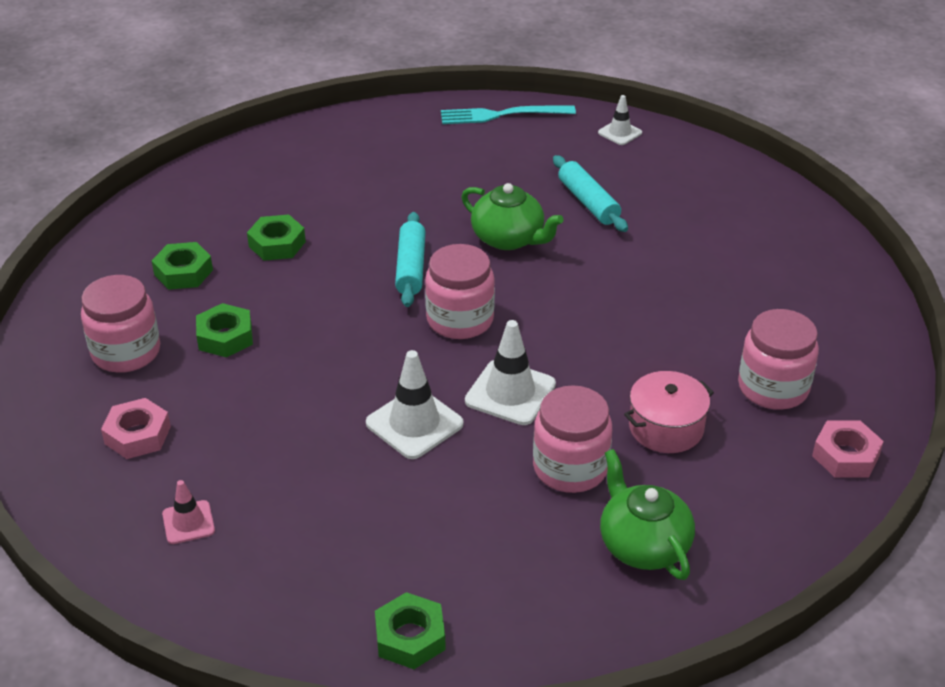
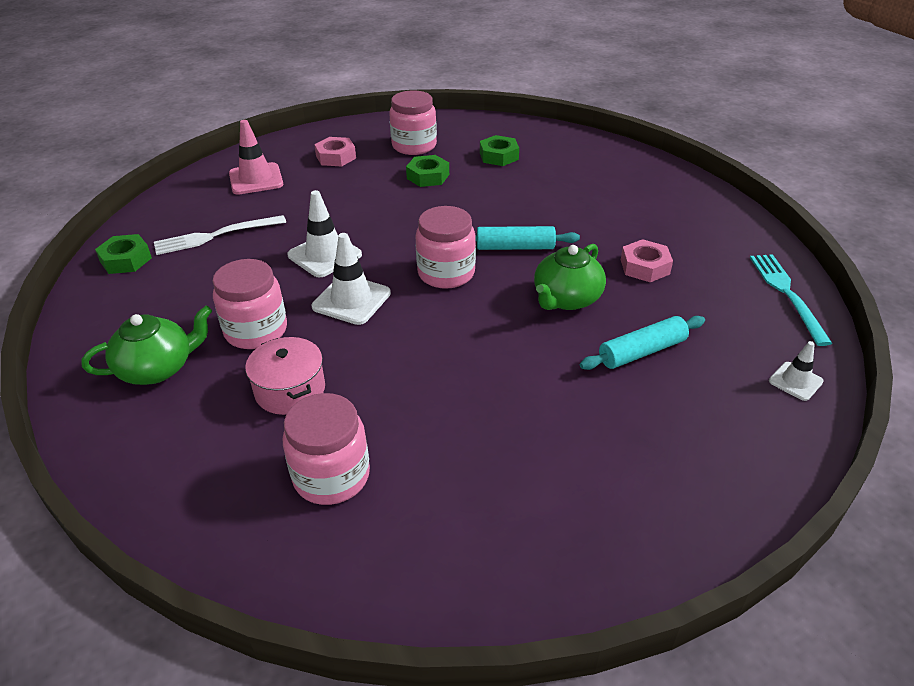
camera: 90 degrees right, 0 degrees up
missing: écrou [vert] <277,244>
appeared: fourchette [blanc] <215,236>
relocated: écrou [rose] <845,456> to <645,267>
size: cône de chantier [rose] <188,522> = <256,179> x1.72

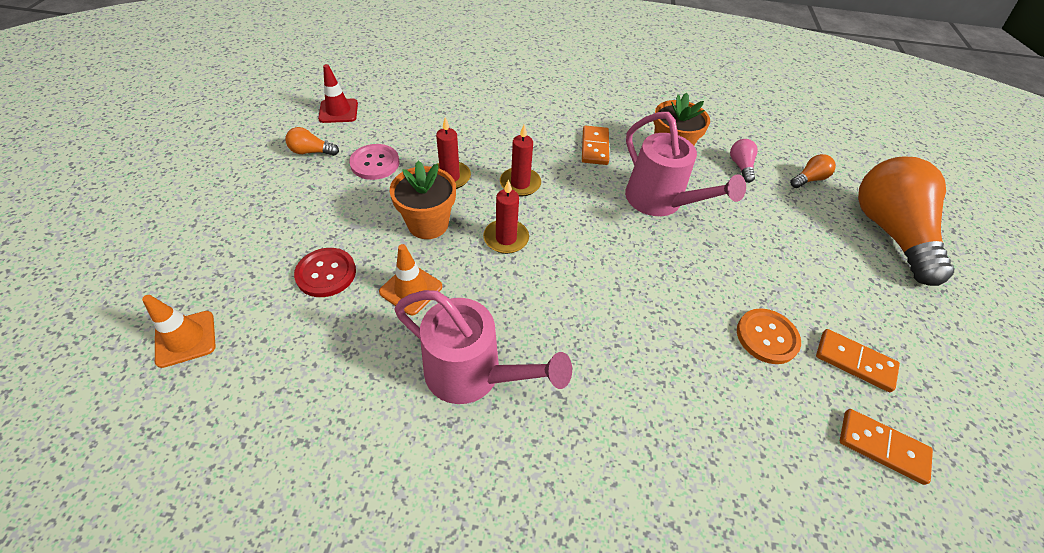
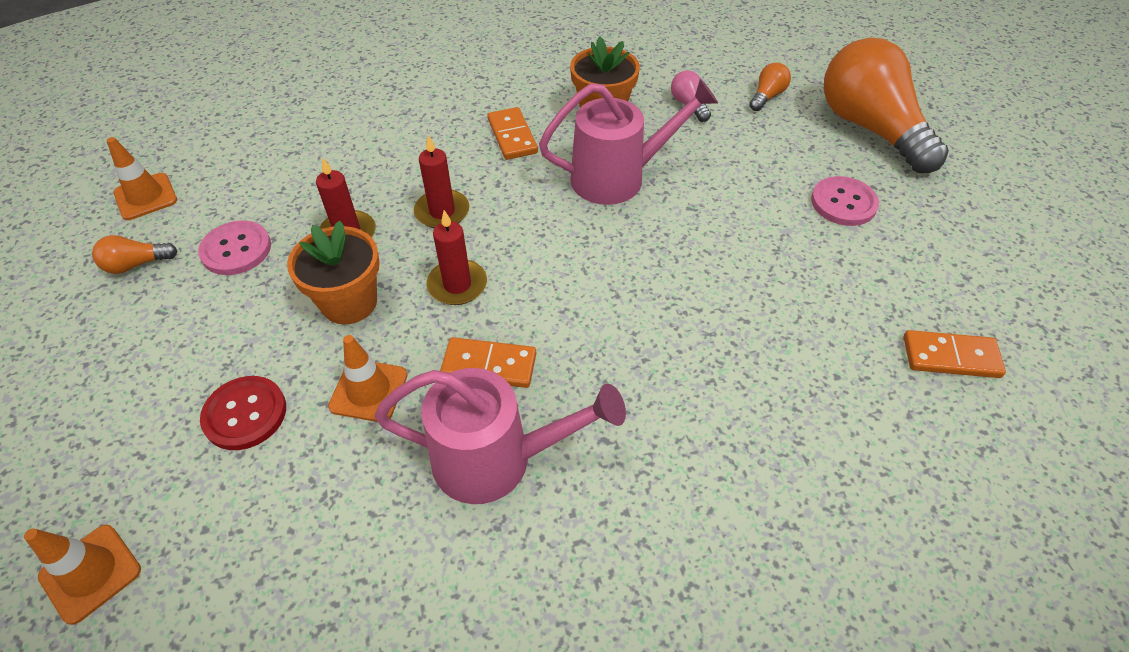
camera: 20 degrees left, 0 degrees up
missing: bouton [orange] <767,337>
appeared: bouton [rose] <843,203>
relocated: domino [orange] <854,361> to <489,365>
colour: cône de chantier [rouge] <338,111> to cône de chantier [orange] <146,197>
spun: arrosoir [rose] <660,202> = <619,177> 45 degrees counterclockwise

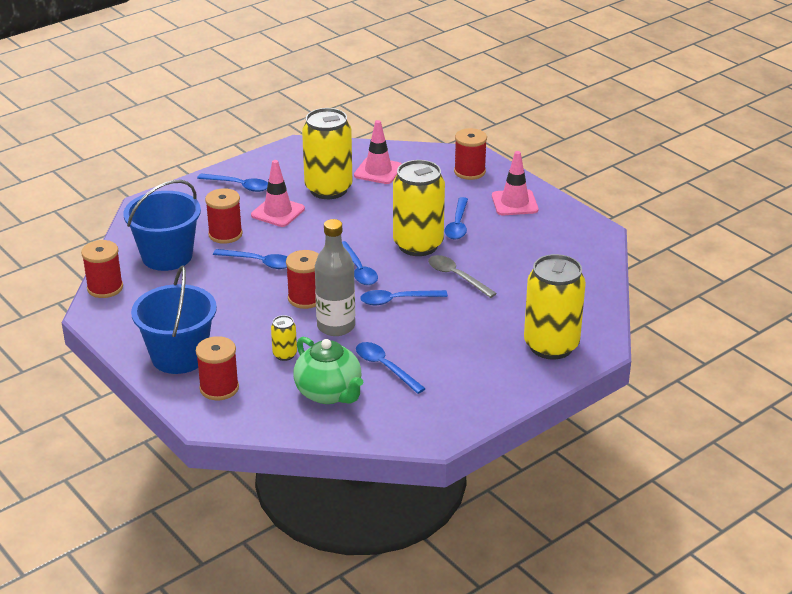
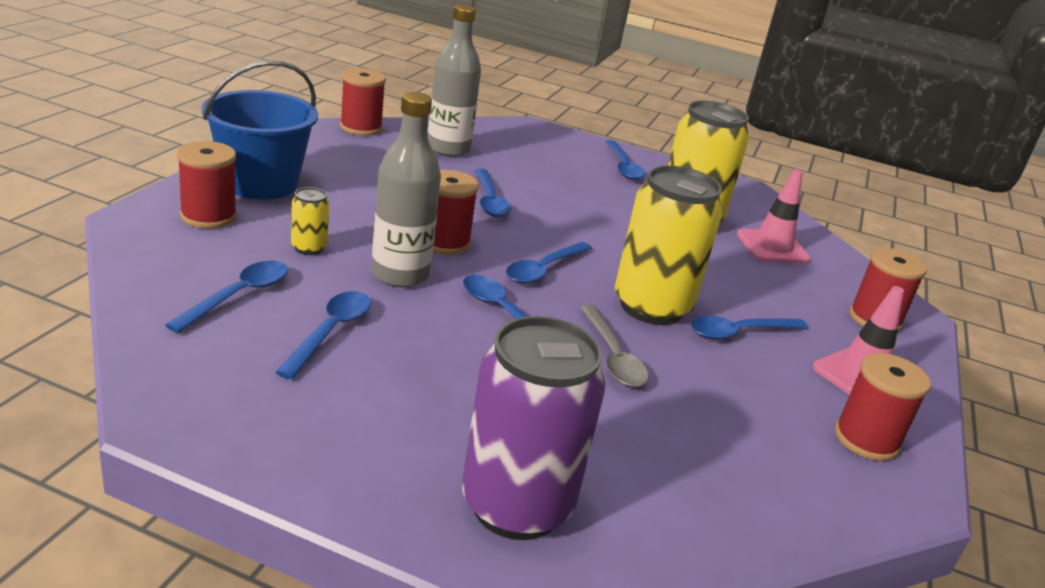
camera: 55 degrees right, 5 degrees down
missing: cône de chantier [rose] <278,212>
relocated: bobine [rouge] <225,234> to <866,439>
exchanged: seau [bleu] <167,256> to bouteille [gris] <448,149>; théière [vert] <329,393> to cuillère [bleu] <239,296>
colour: canette [jaune] <551,346> to canette [violet] <516,506>
spun: cuillère [gris] <456,277> = <612,356> 150 degrees clockwise

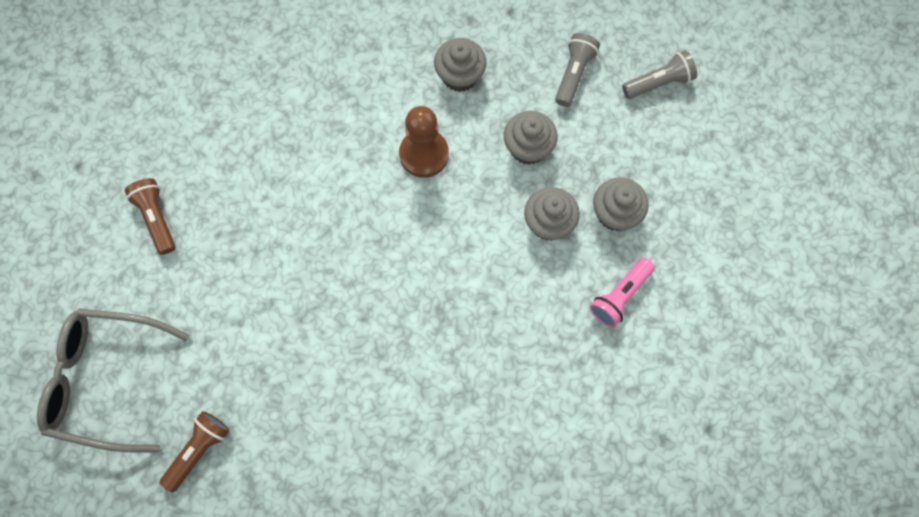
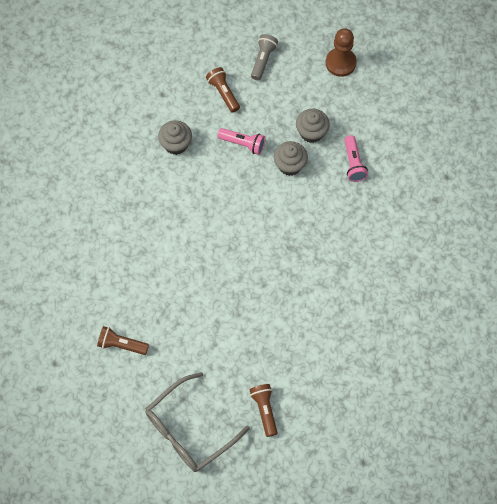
camera: 50 degrees left, 5 degrees down
relocated: pion [marron] <424,154> to <340,63>
exchanged: muffin [gris] <528,148> to lampe de poche [rose] <243,144>
colour: lampe de poche [gris] <574,74> to lampe de poche [marron] <223,93>

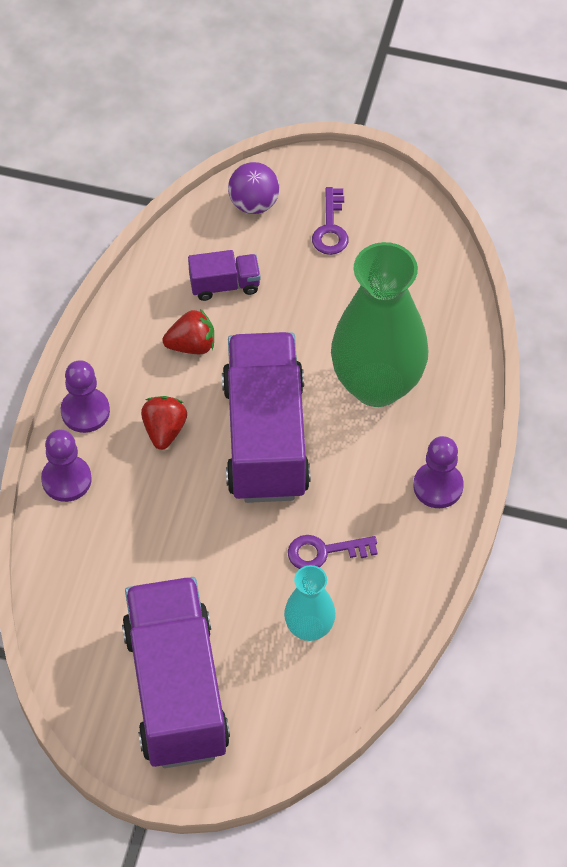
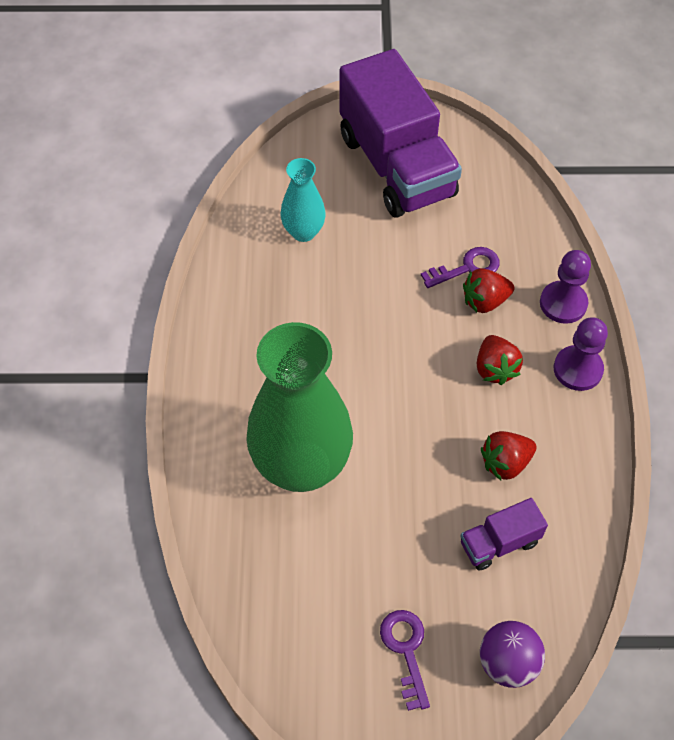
camera: 165 degrees right, 0 degrees up
missing: camion [violet] <265,438>; pion [violet] <438,486>
appeared: fraise [rouge] <485,301>
relocated: clé [violet] <324,552> to <467,268>

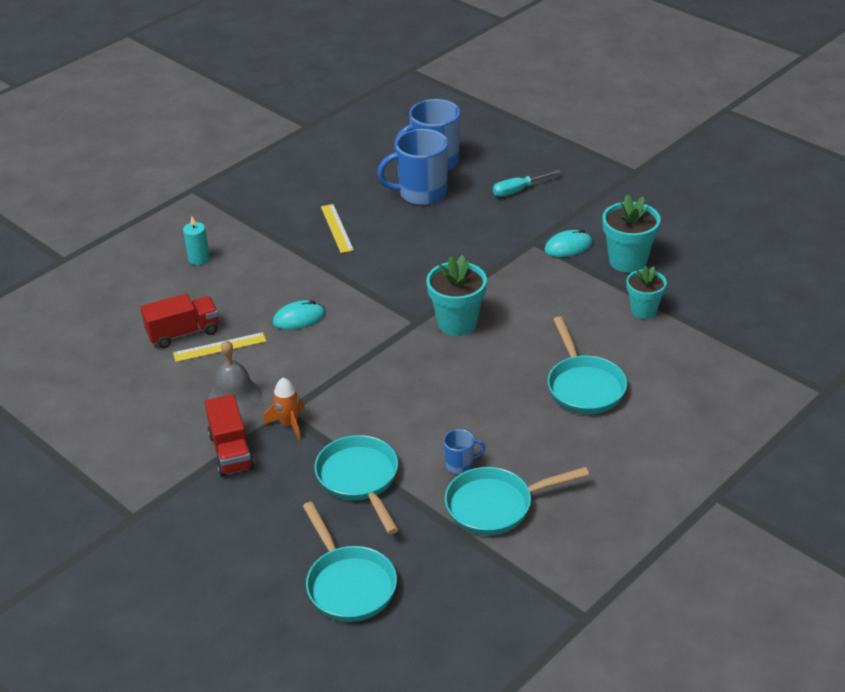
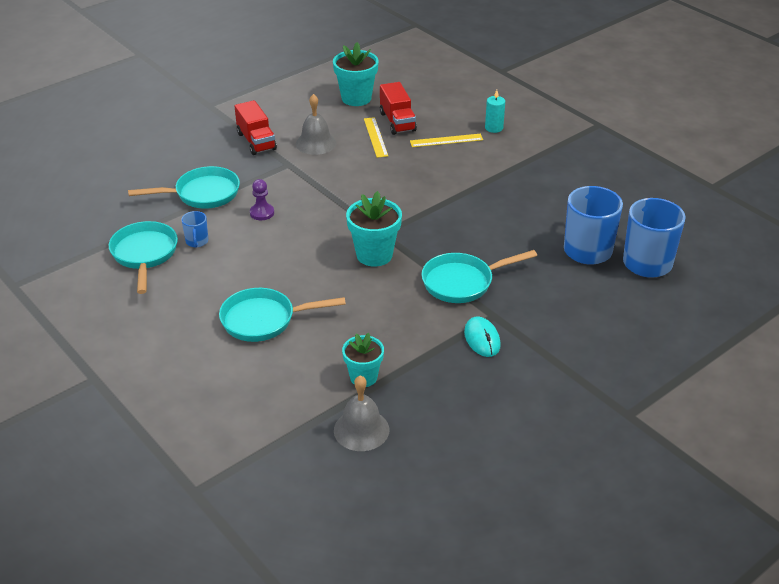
camera: 95 degrees right, 0 degrees up
missing: fusée [orange] <289,424>; souris [turquoise] <299,318>; tournevis [turquoise] <518,190>
appeared: pion [violet] <262,213>; cloche [gris] <361,430>
relocated: poêle [turquoise] <348,584> to <462,282>; règle [jaune] <336,228> to <446,140>; pot de fleurs [turquoise] <628,261> to <356,98>
spun: camion [rouge] <231,451> = <256,141> 105 degrees counterclockwise

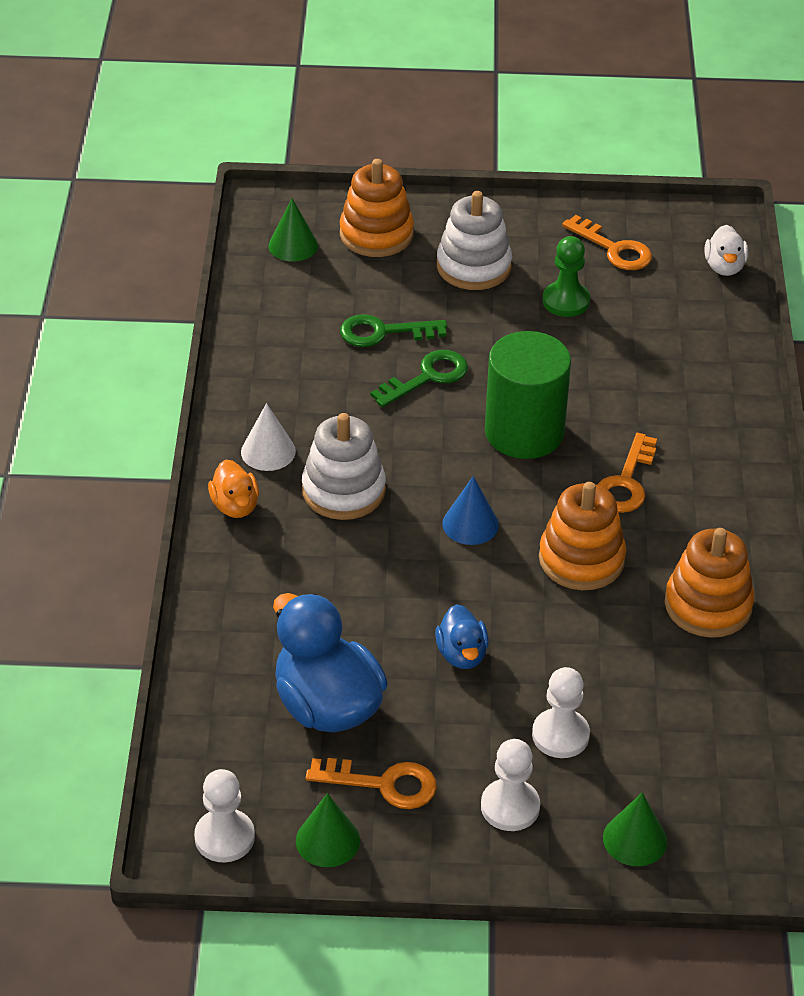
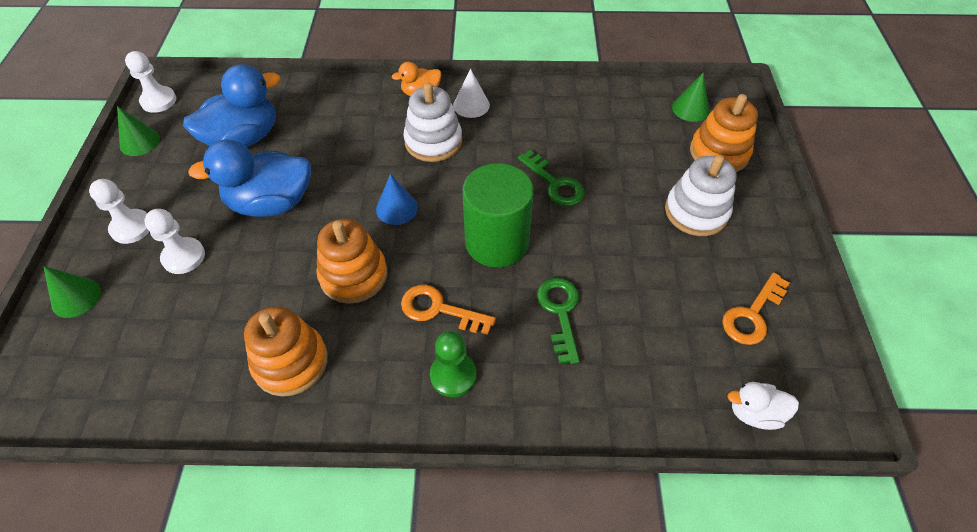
camera: 90 degrees right, 10 degrees up
missing: clé [orange] <383,784>
relocated: clé [vert] <383,332> to <560,312>; pion [vert] <566,301> to <453,375>
size: canard [bleu] <462,654> = <271,203> x1.91

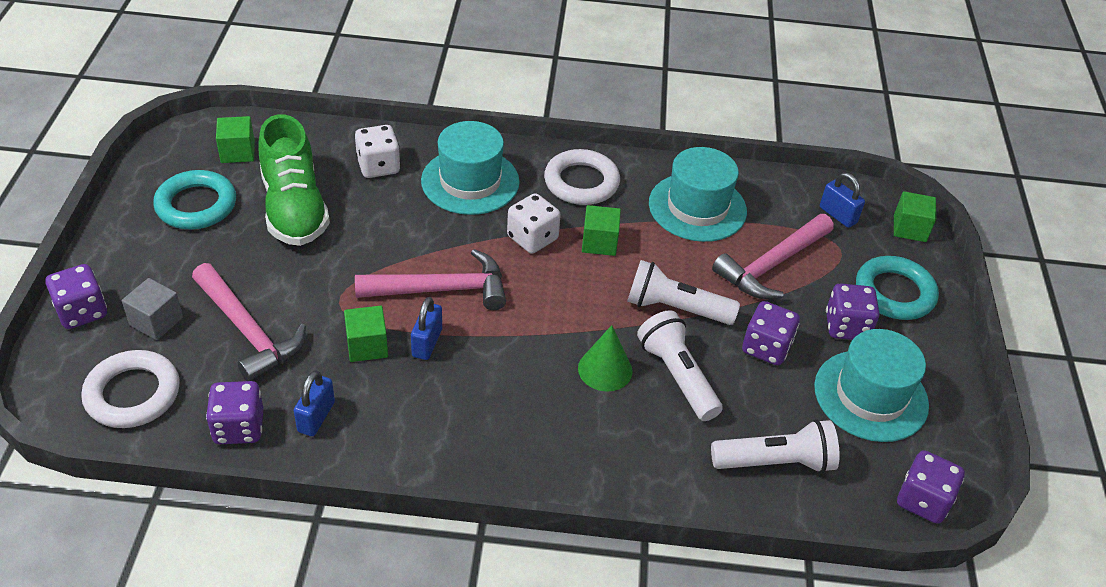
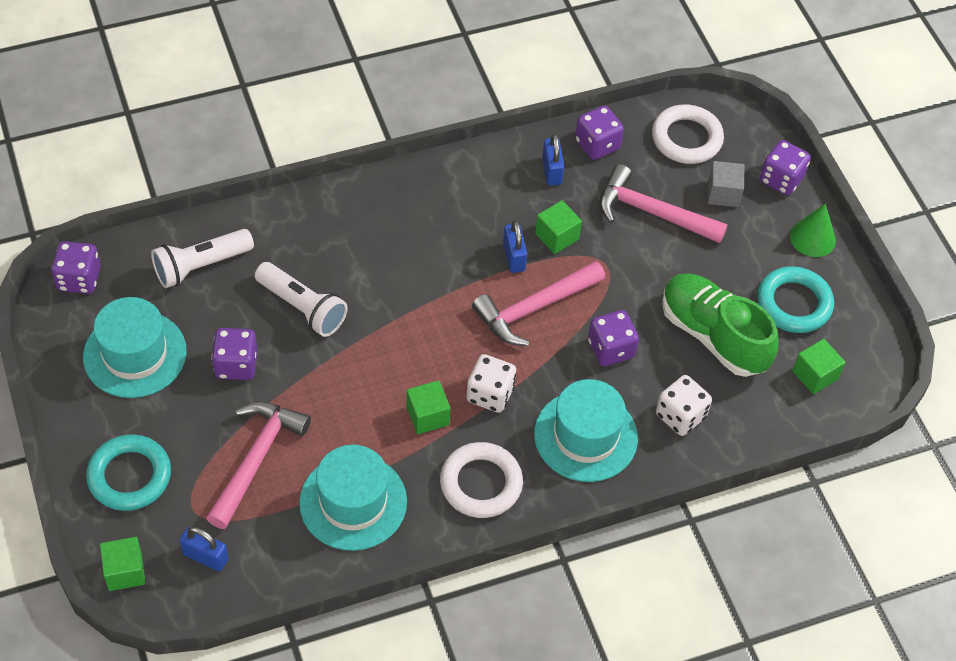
camera: 155 degrees right, 10 degrees up
missing: lampe de poche [blanc] <675,308>
relocated: cône [vert] <605,369> to <812,238>; dé [violet] <846,327> to <610,349>

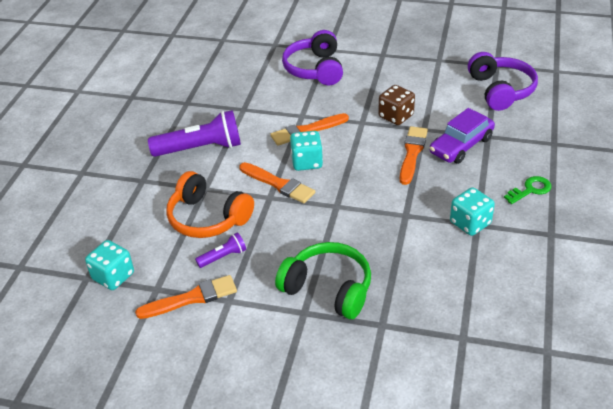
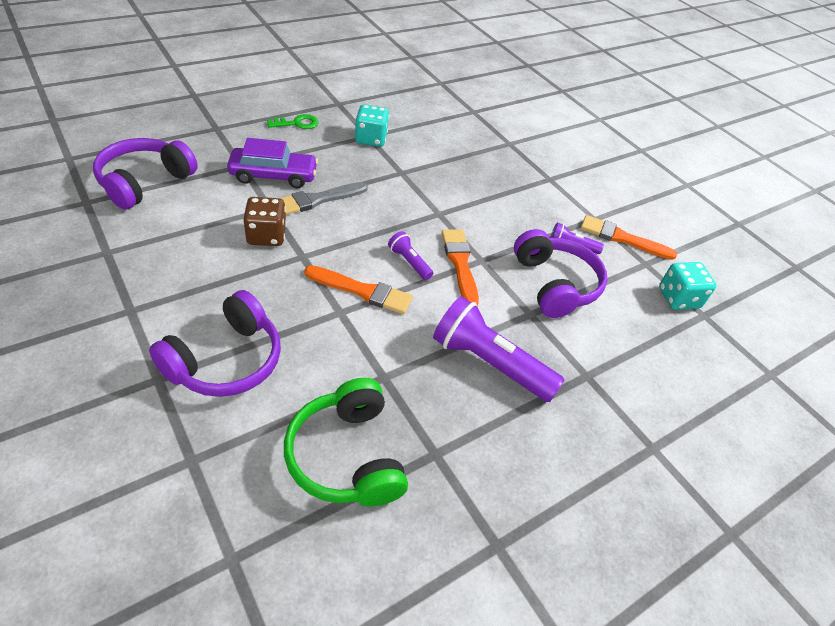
camera: 145 degrees left, 5 degrees up
relocated: casque audio [vert] <328,288> to <346,456>
exchanged: dé [turquoise] <307,162> to lampe de poche [violet] <409,262>
colour: casque audio [orange] <207,218> to casque audio [violet] <555,284>; pinceau [orange] <412,153> to pinceau [gris] <317,200>
spun: clé [vert] <530,190> = <297,123> 150 degrees clockwise

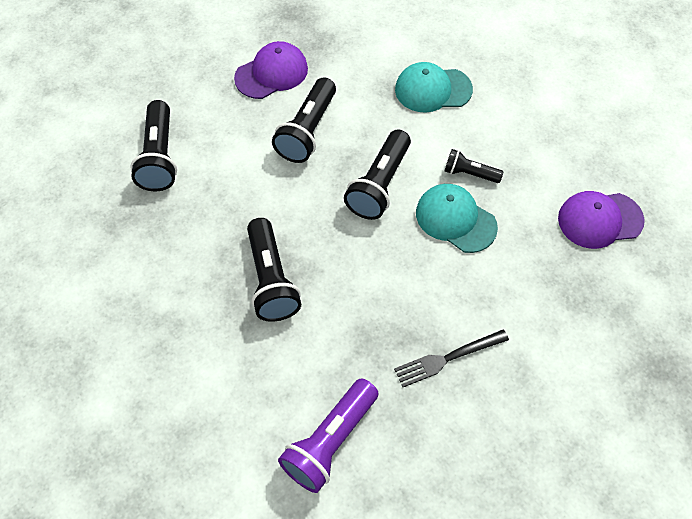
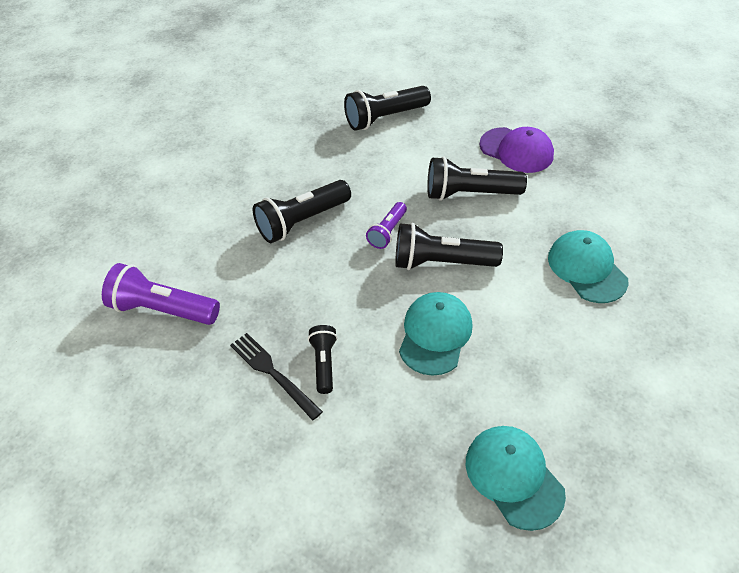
camera: 70 degrees right, 10 degrees down
appeared: lampe de poche [violet] <387,232>
relocated: lampe de poche [noir] <469,173> to <324,363>
colour: casquette [violet] <599,220> to casquette [turquoise] <513,477>

